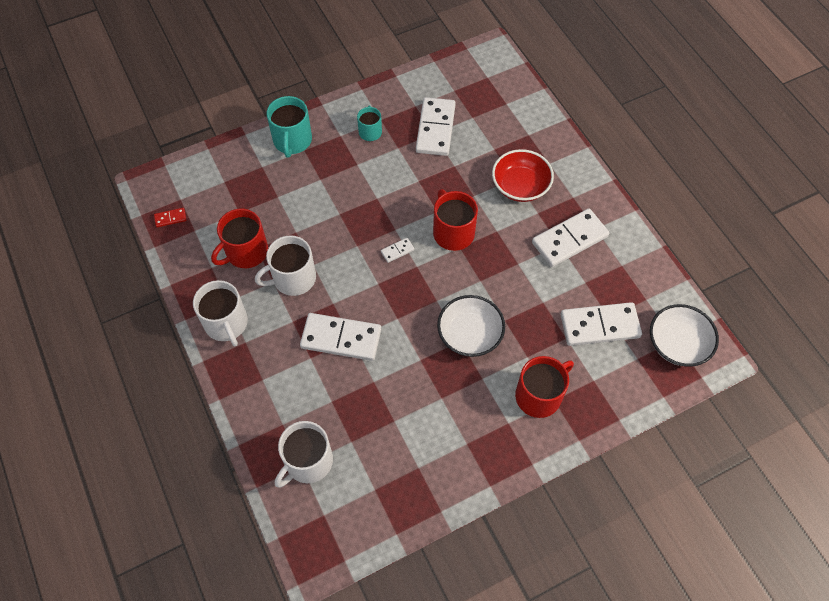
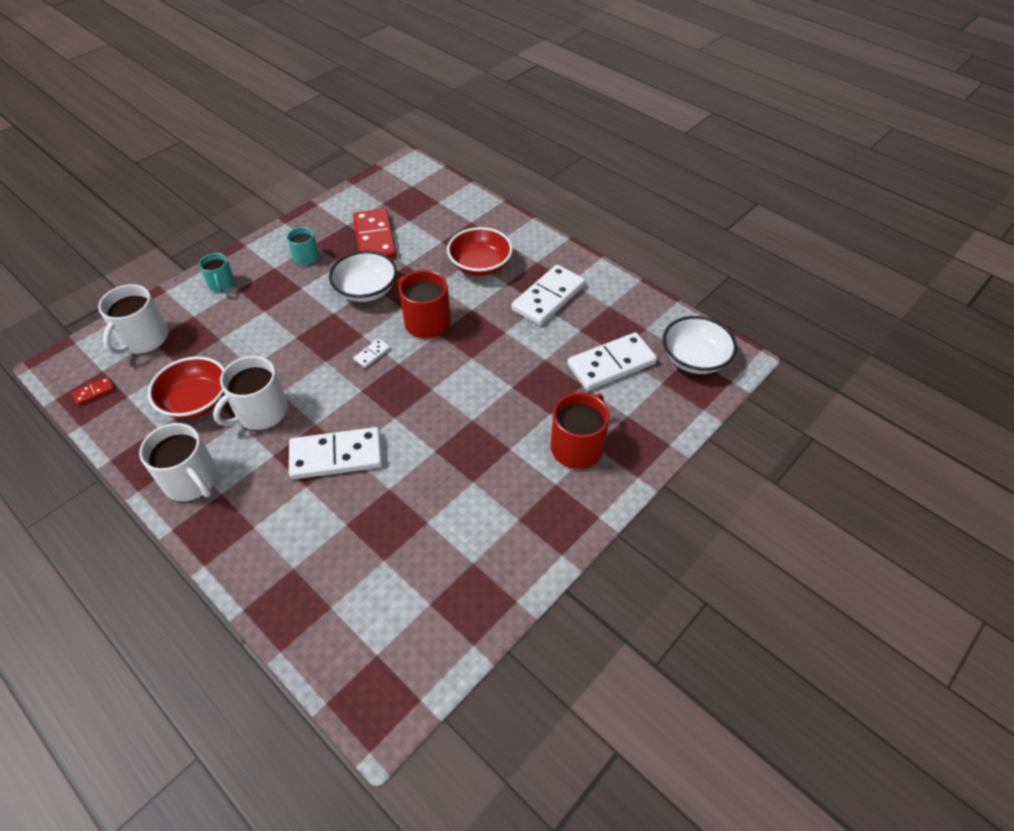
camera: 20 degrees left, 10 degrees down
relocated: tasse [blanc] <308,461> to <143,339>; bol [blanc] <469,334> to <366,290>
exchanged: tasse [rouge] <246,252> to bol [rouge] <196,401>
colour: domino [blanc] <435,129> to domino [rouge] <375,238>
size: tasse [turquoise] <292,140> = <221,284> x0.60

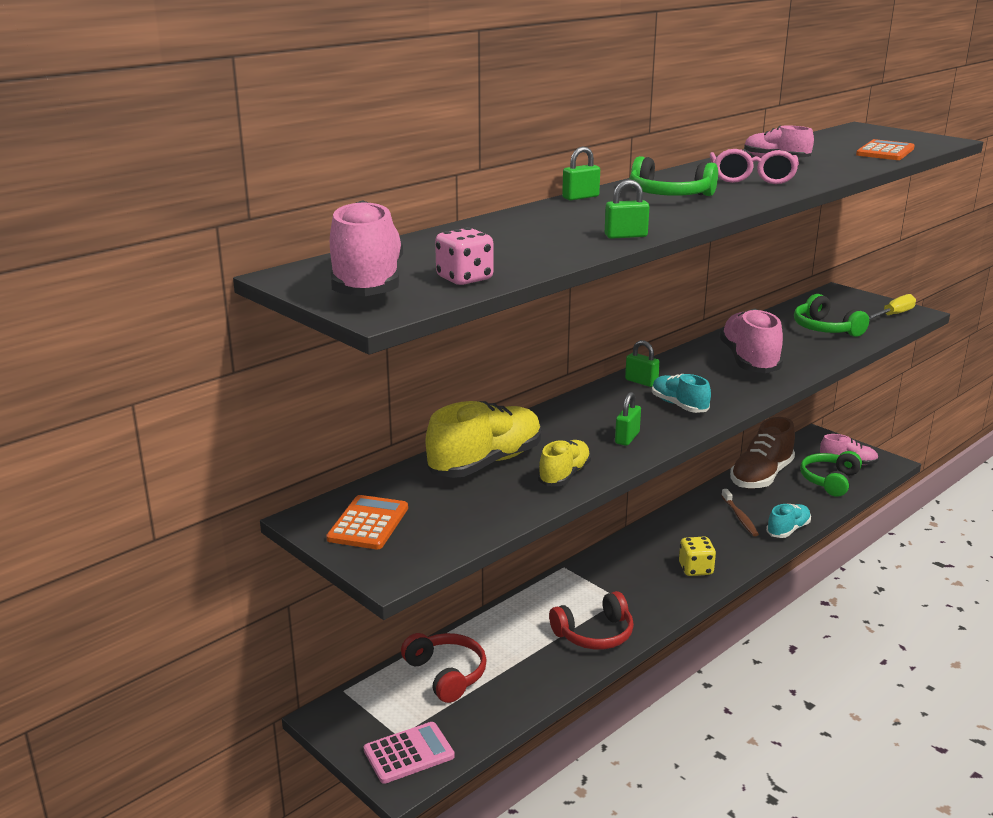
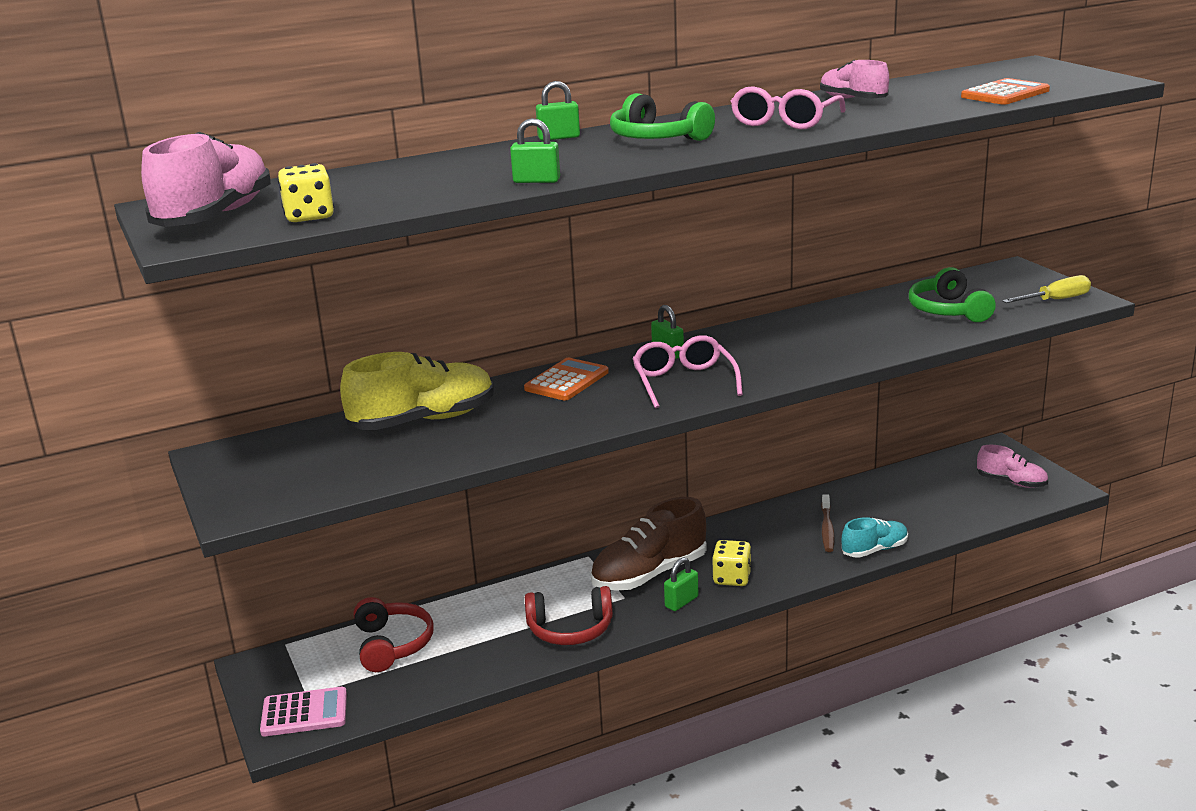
camera: 20 degrees right, 0 degrees up
missing: chaussure [jaune] <564,475>; chaussure [rose] <749,361>; casque audio [vert] <829,481>
relocated: calculatrice [orange] <368,523> to <566,381>; cadenas [vert] <627,438> to <681,602>; chaussure [marron] <761,476> to <649,574>
exchanged: chaussure [turquoise] <679,405> to lunettes [rose] <684,382>
colour: dé [rose] <464,279> to dé [jaune] <309,217>

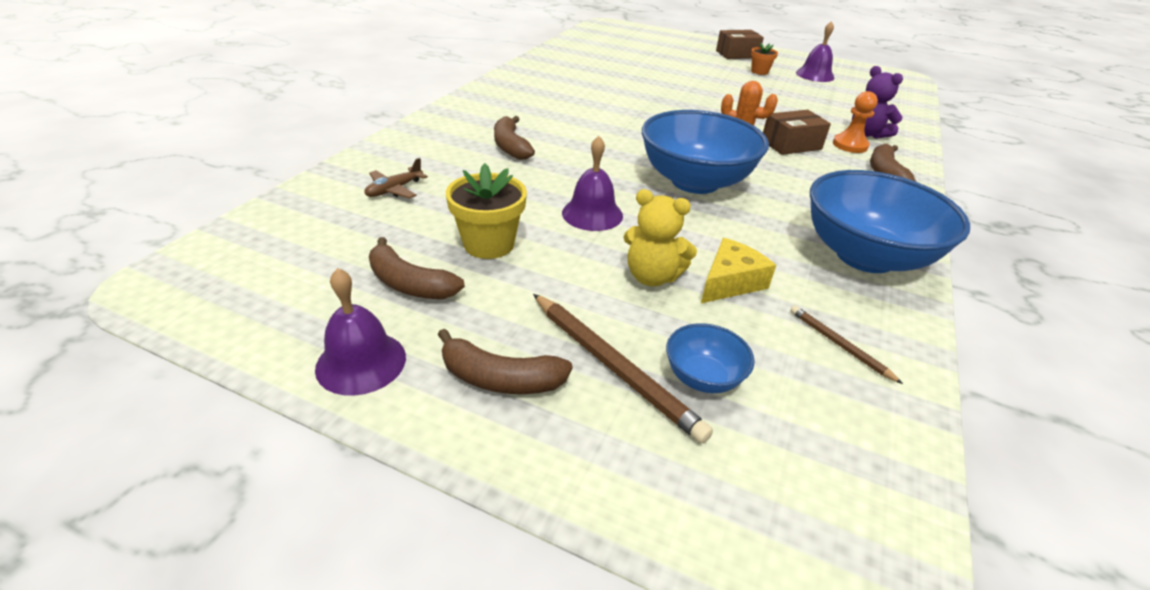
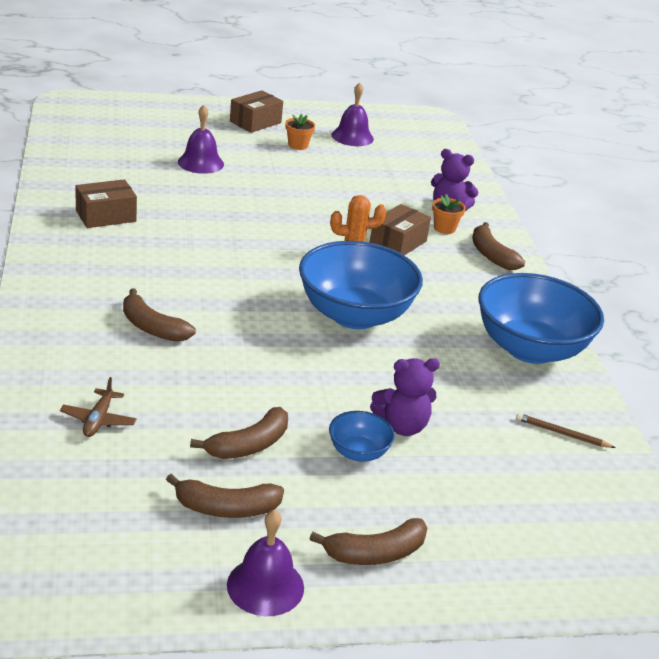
camera: 35 degrees left, 5 degrees down
missing: crayon [marron] <613,366>; fromage [jaune] <730,282>
appeared: boîte [marron] <106,216>
relocated: cloche [violet] <592,214> to <200,163>; bol [bleu] <703,377> to <358,452>
exchanged: pot de fleurs [jaune] <489,244> to banane [marron] <249,445>; pion [orange] <850,145> to pot de fleurs [orange] <444,228>
colour: ours en peluche [jaune] <652,276> to ours en peluche [violet] <401,426>

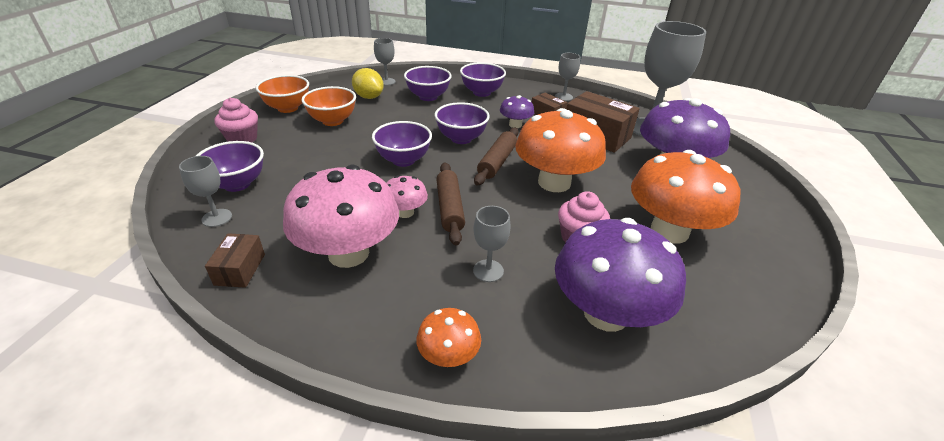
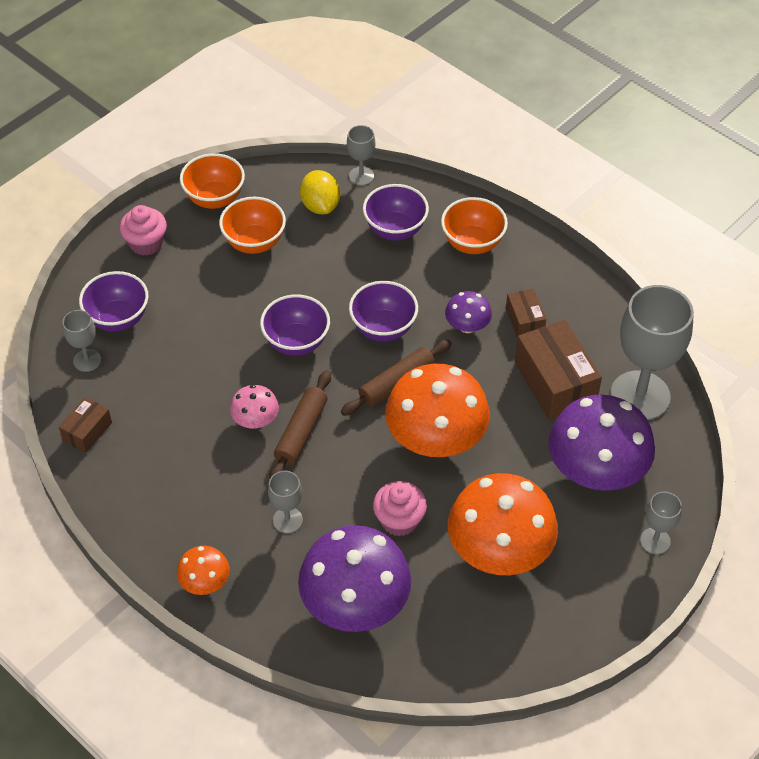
camera: 30 degrees right, 15 degrees up
missing: champignon [rose] <348,253>
relocated: verre à pied [gris] <563,97> to <655,541>
colour: bol [violet] <481,93> to bol [orange] <472,243>

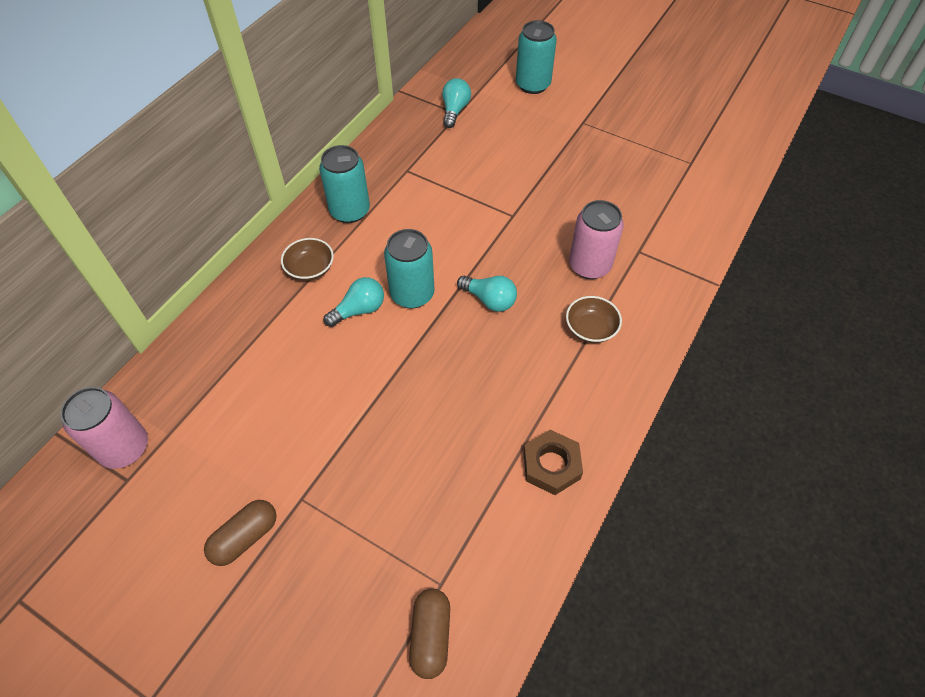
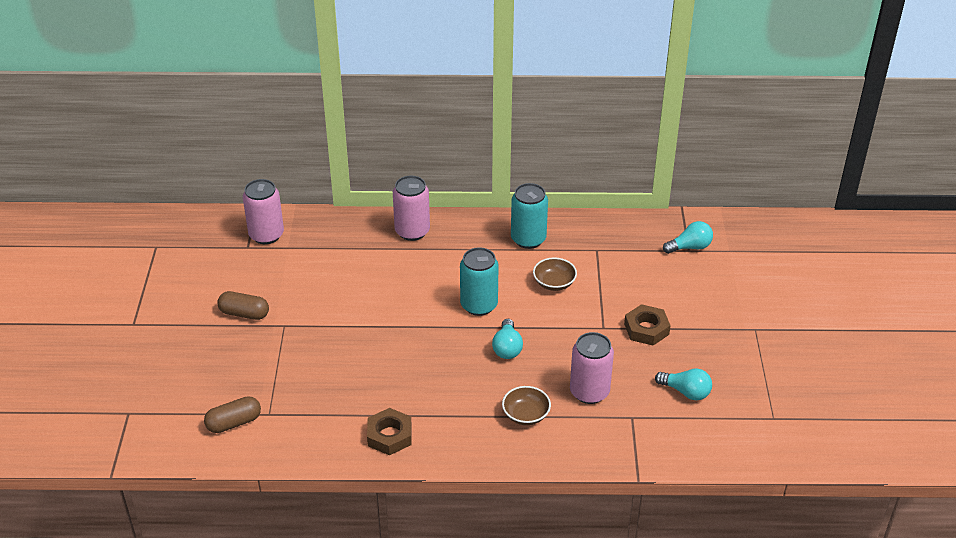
camera: 60 degrees right, 15 degrees down
missing: canette [turquoise] <533,85>
appeared: canette [rose] <412,231>; écrou [marron] <646,329>
relocated: bol [marron] <310,269> to <554,283>; ampoule [turquoise] <359,310> to <686,392>

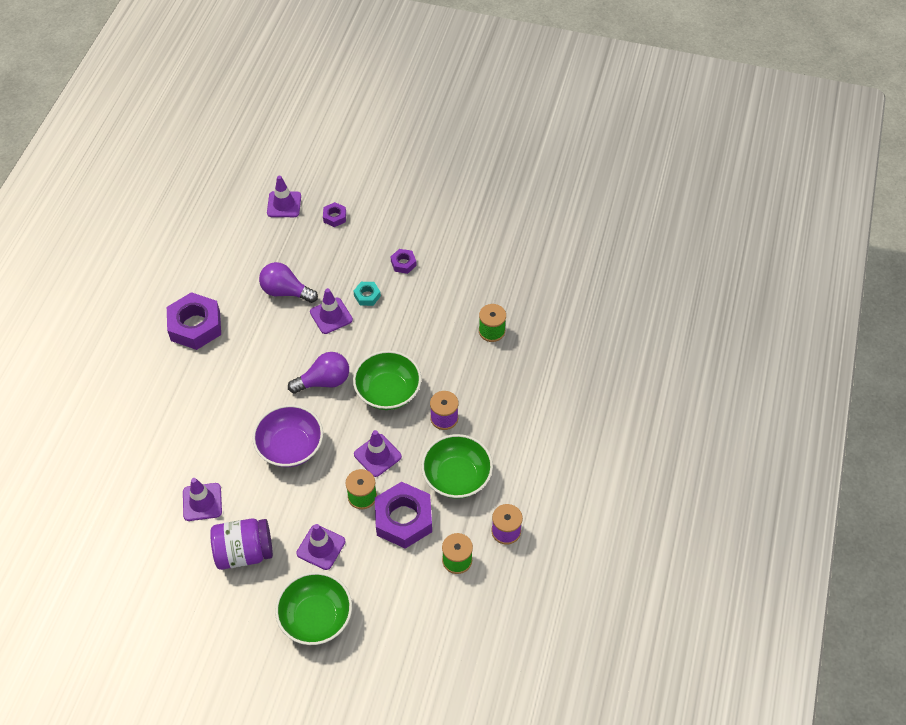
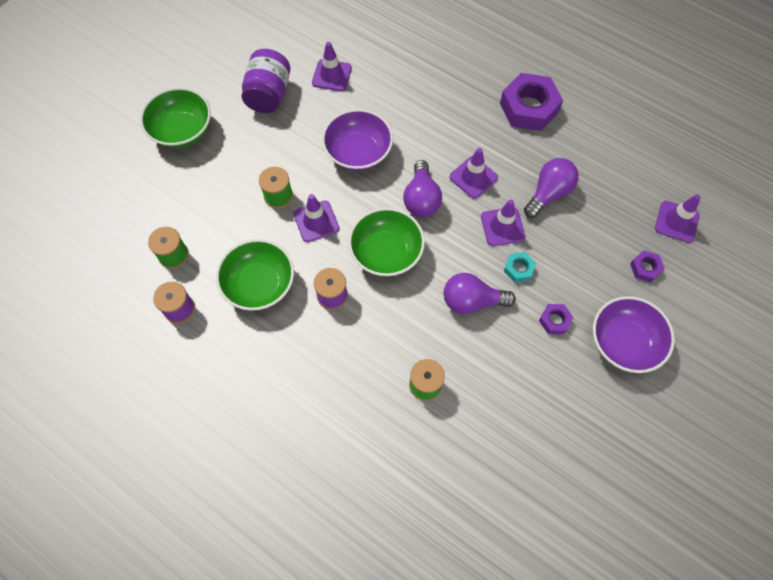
camera: 110 degrees right, 10 degrees up
missing: écrou [violet] <403,519>
appeared: ampoule [violet] <472,301>; bol [violet] <624,342>
relocated: cône de chantier [violet] <321,547> to <473,177>

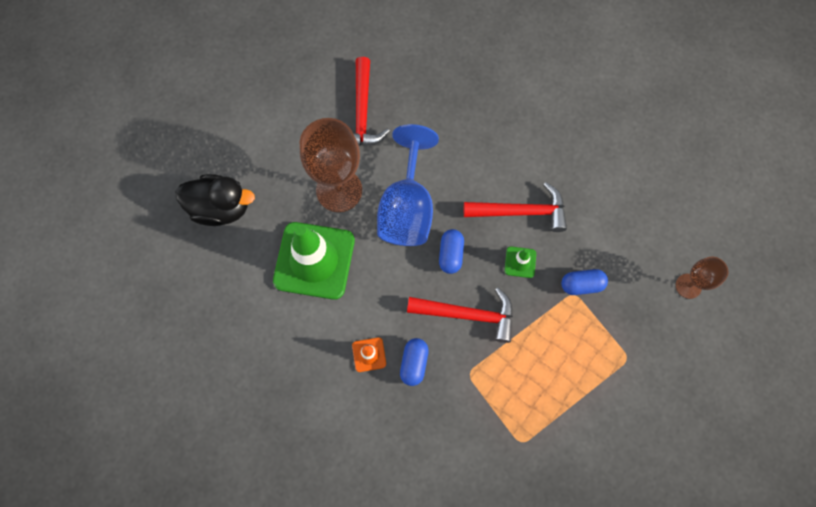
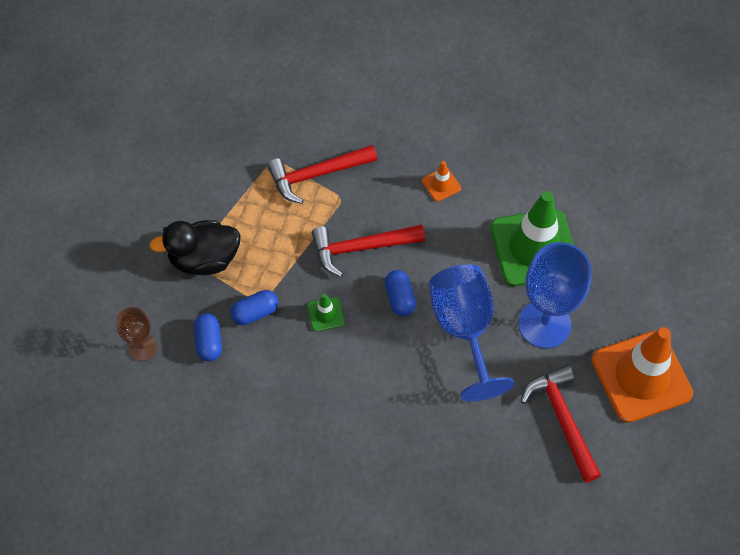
camera: 160 degrees right, 10 degrees down
appeared: cône de chantier [orange] <641,376>
relocated: canard [noir] <221,208> to <204,259>; gélule [bleu] <414,363> to <209,342>; marteau [rouge] <521,212> to <317,175>
colour: verre à pied [marron] <339,190> to verre à pied [bleu] <544,324>

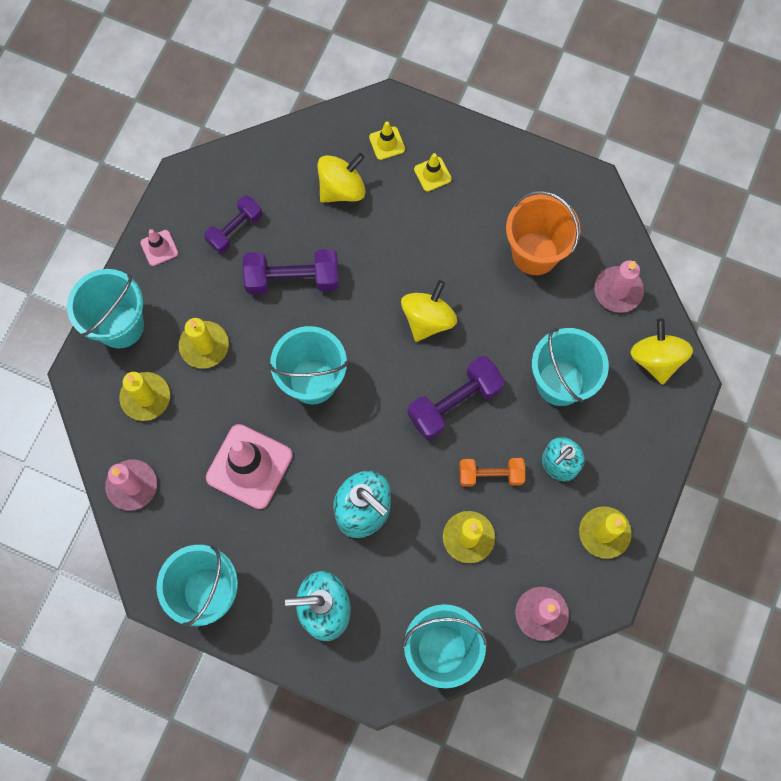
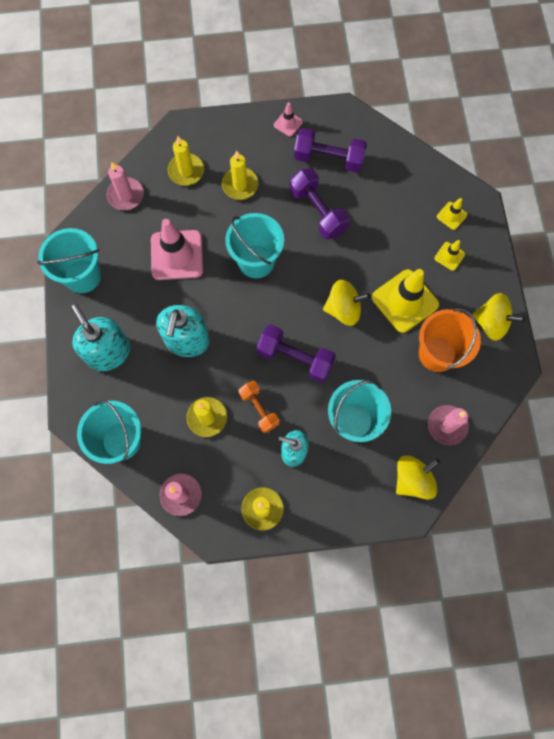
camera: 60 degrees right, 0 degrees up
missing: seau [turquoise] <120,325>
appeared: cône de chantier [jaune] <405,301>
relocated: toupie [jaune] <342,188> to <491,323>
size: haltère [violet] <235,229> = <329,159> x1.52

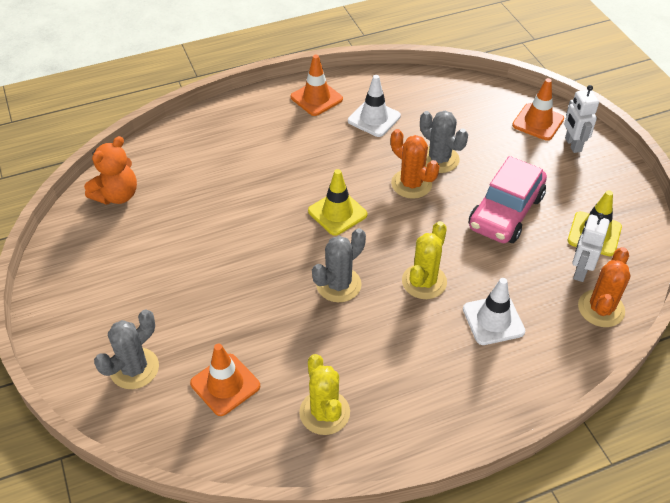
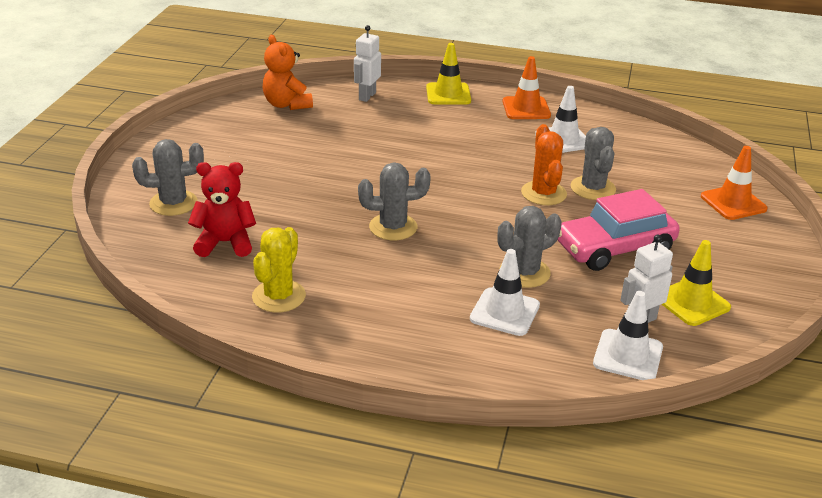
camera: 35 degrees right, 15 degrees down
missing: cactus [jaune] <424,281>
appeared: cactus [gris] <524,273>
relocated: cône de chantier [jaune] <337,213> to <448,94>; robot [blanc] <572,145> to <367,96>
exchanged: cône de chantier [orange] <225,384> to ours en peluche [rouge] <225,243>; cactus [orange] <601,308> to cône de chantier [blanc] <628,355>
spun: ours en peluche [orange] <117,195> = <287,104> 75 degrees clockwise

